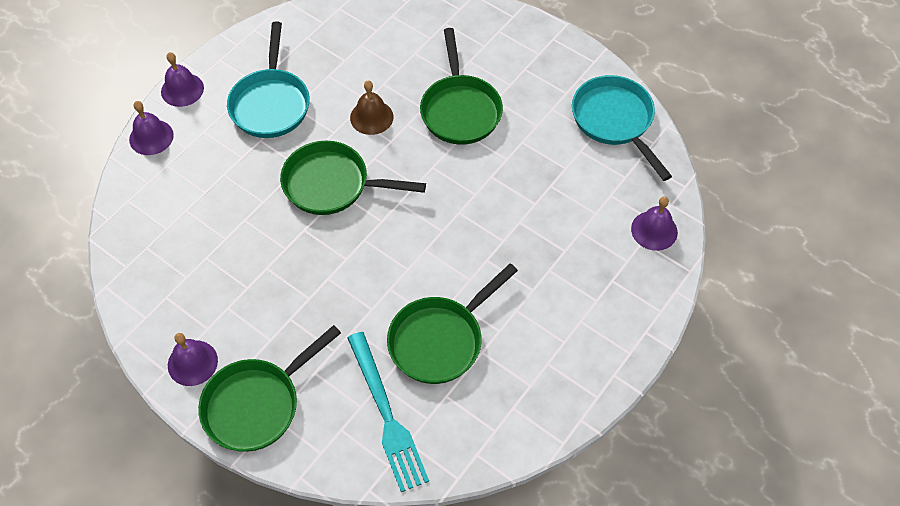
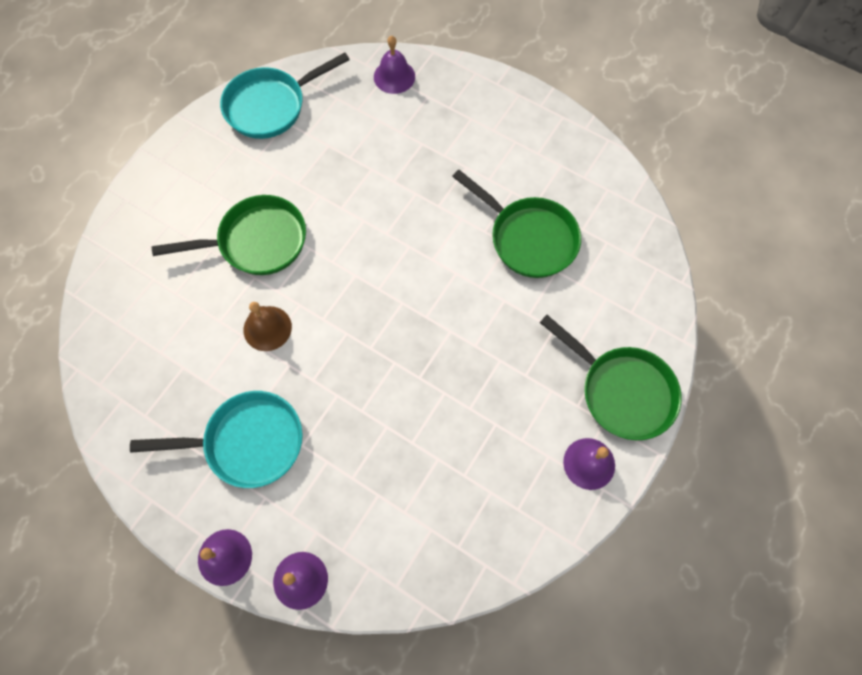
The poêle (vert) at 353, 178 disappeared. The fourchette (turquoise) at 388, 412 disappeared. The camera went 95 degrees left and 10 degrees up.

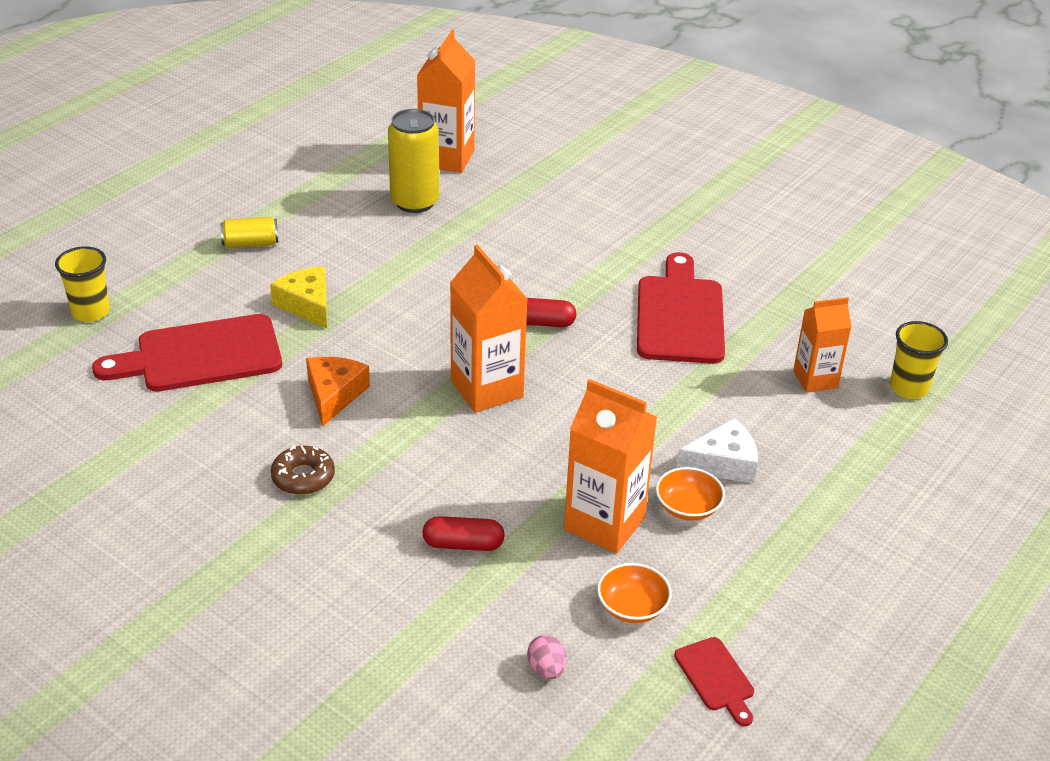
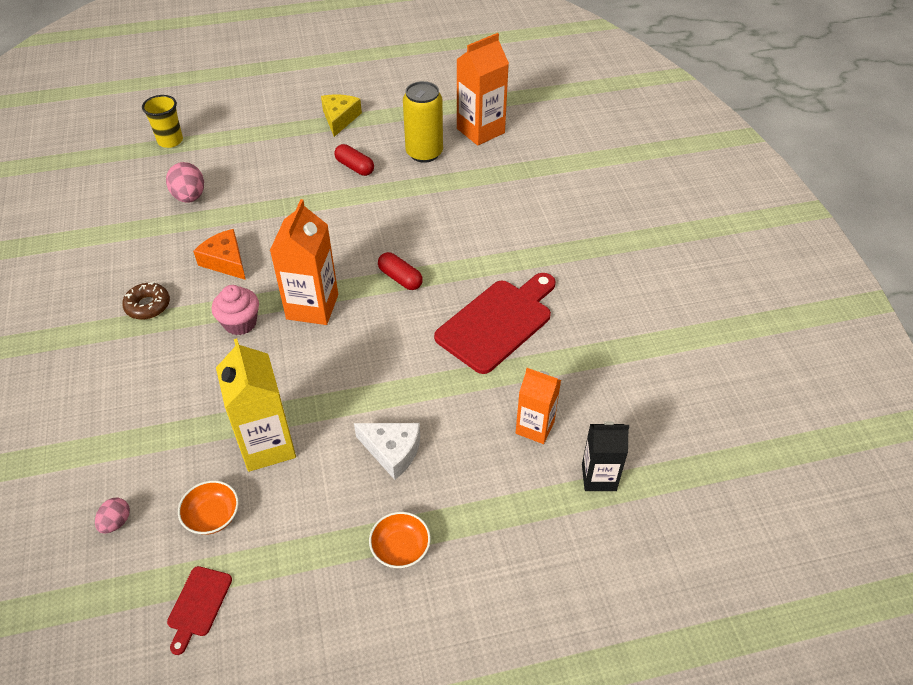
The canette (jaune) at 249, 232 disappeared. The fromage (jaune) moved from 298, 297 to 341, 115. The planche à découper (rouge) at 187, 353 was replaced by the œuf (rose) at 185, 182. The gobelet (jaune) at 919, 360 was replaced by the brique de lait (noir) at 605, 456. The fromage (orange) at 338, 392 turned 90 degrees counterclockwise. The brique de lait (orange) at 610, 466 became the brique de lait (jaune) at 256, 405. The bol (orange) moved from 690, 494 to 400, 540. The gélule (rouge) moved from 463, 533 to 354, 160. The muffin (rose) at 235, 310 appeared. The camera went 40 degrees right and 10 degrees up.

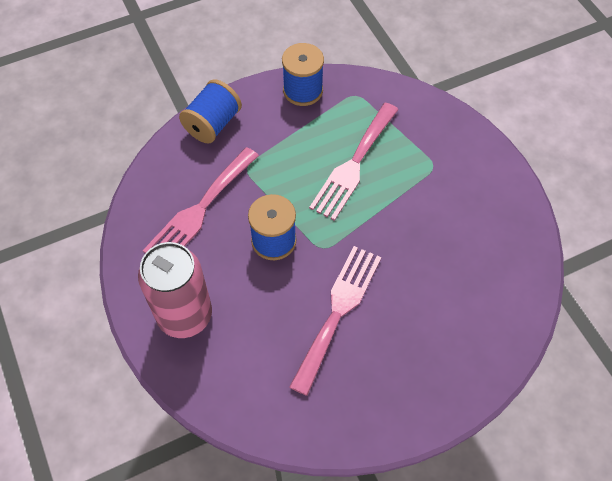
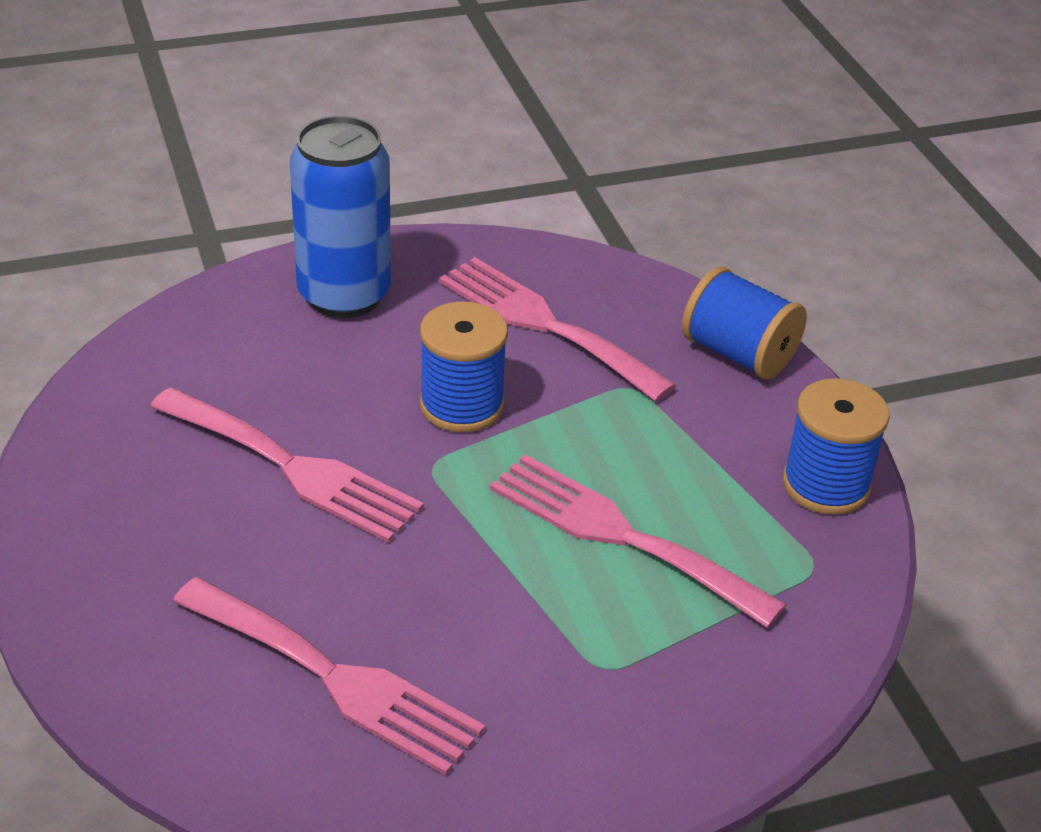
The canette (rose) at 175, 290 became the canette (bleu) at 340, 217. The fourchette (rose) at 329, 676 appeared. The camera went 95 degrees right and 20 degrees down.

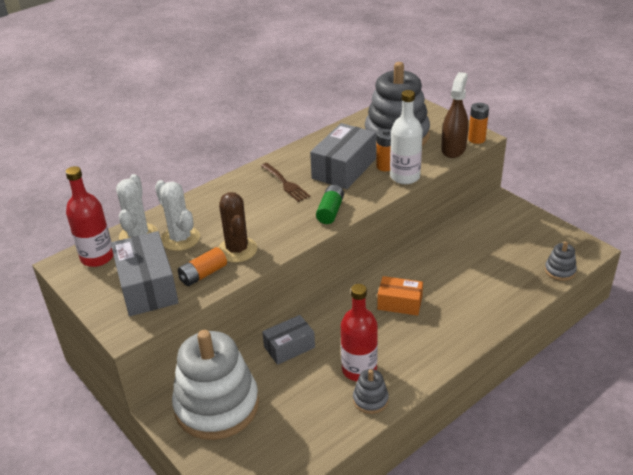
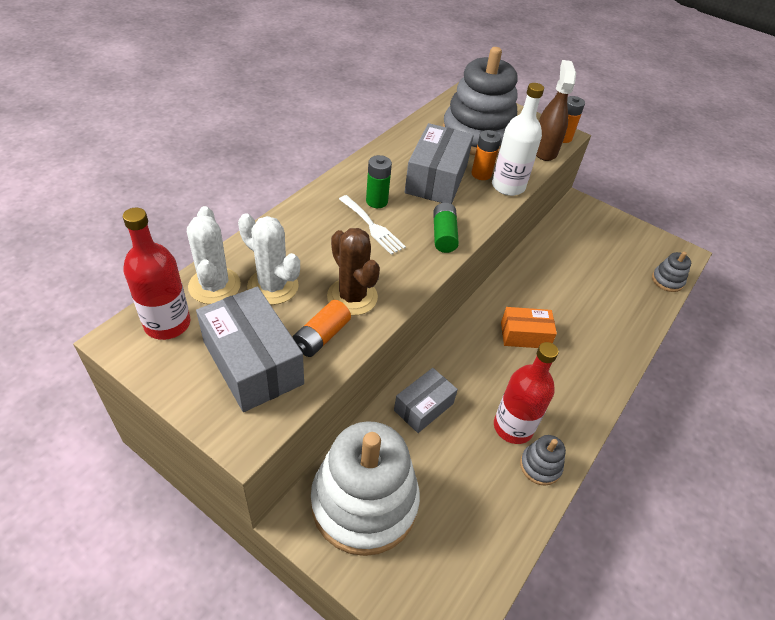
The fourchette (marron) at 285, 182 was replaced by the pile (vert) at 379, 181. The fourchette (blanc) at 372, 225 appeared. The camera went 20 degrees left and 10 degrees up.

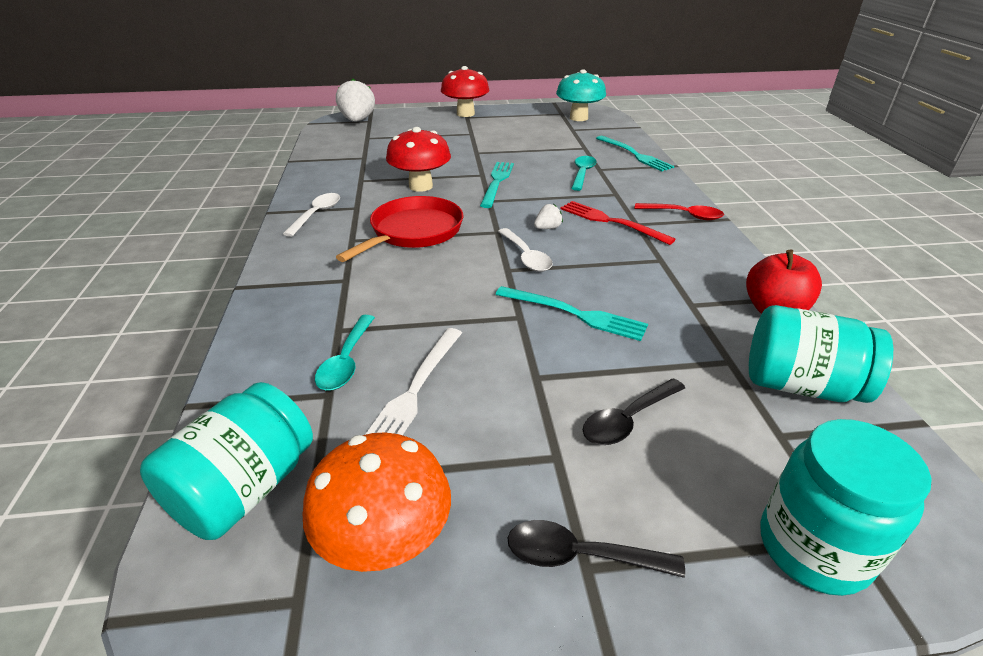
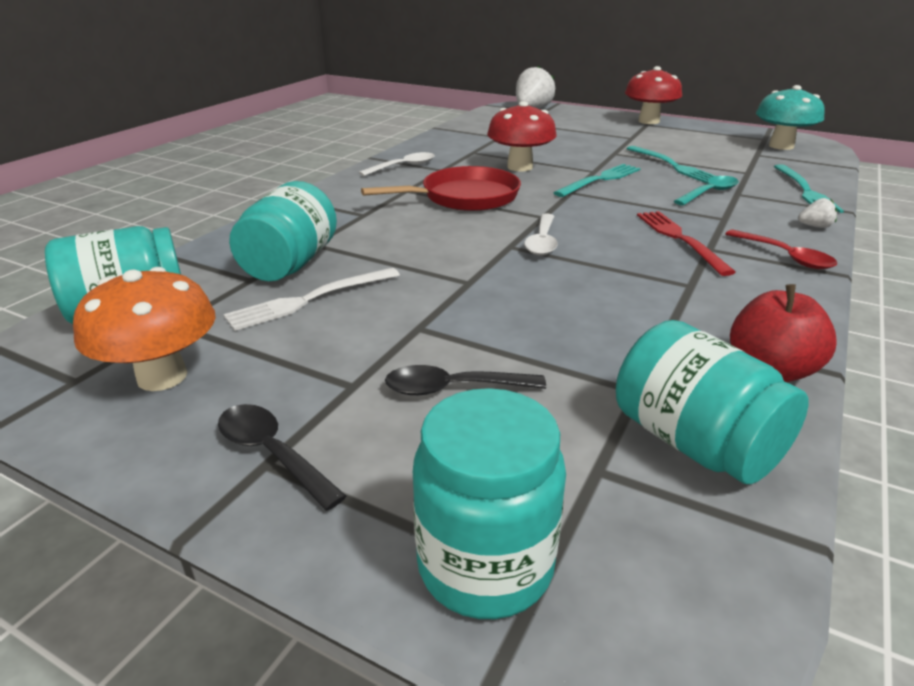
The fraise (blanc) moved from 548, 216 to 817, 213. The fourchette (turquoise) moved from 571, 313 to 670, 164. The cuillère (turquoise) at 345, 352 was replaced by the bocal (turquoise) at 283, 231. The camera went 35 degrees right and 5 degrees down.

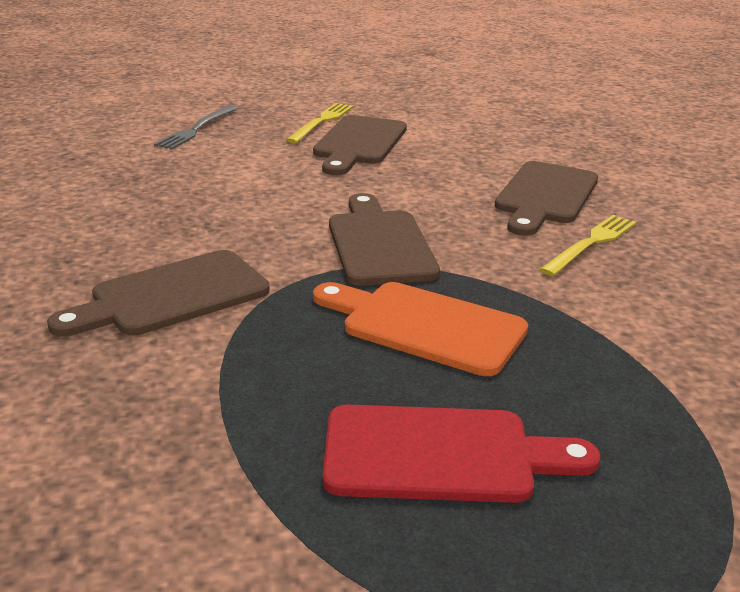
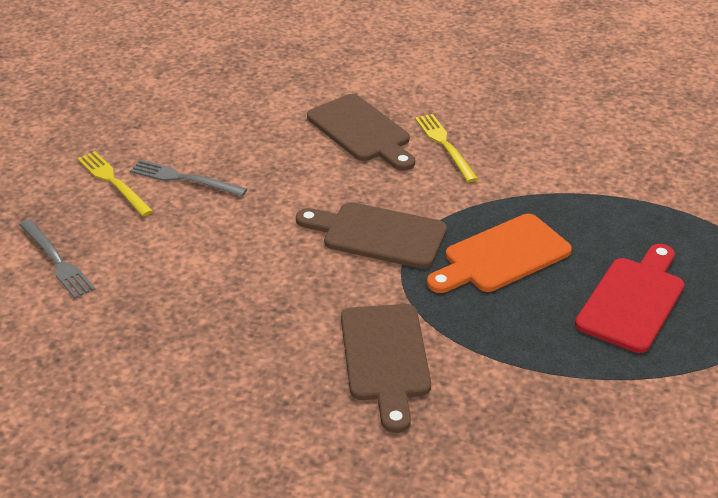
The planche à découper (marron) at 360, 145 was replaced by the fourchette (gris) at 188, 178. The camera went 60 degrees left and 10 degrees up.

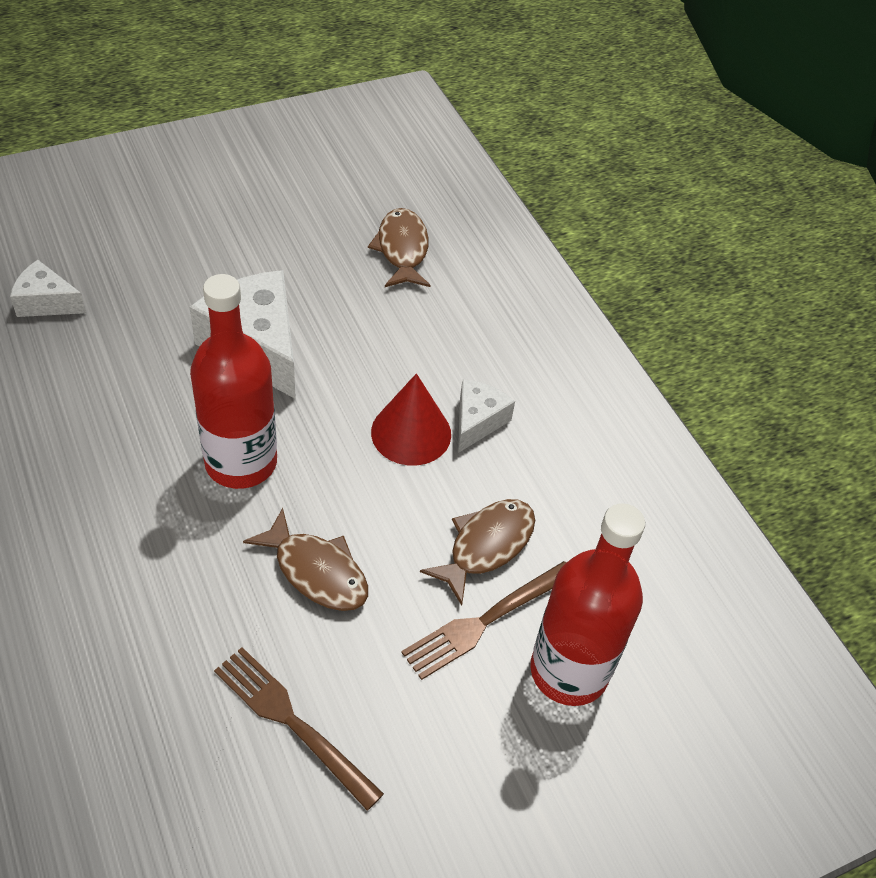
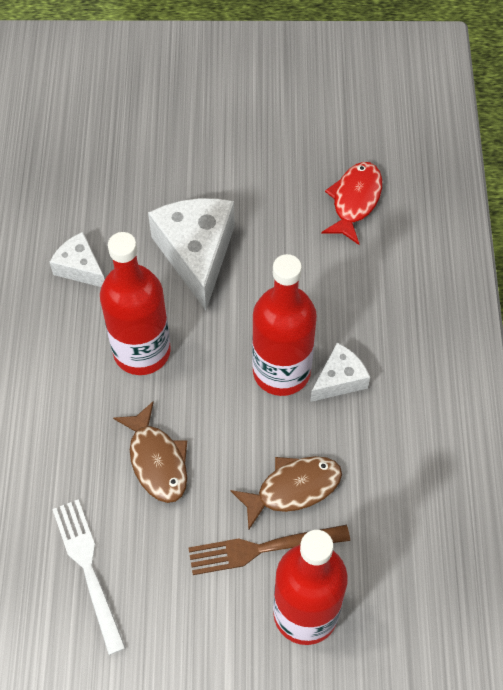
The poisson (marron) at 399, 247 became the poisson (rouge) at 351, 203. The fromage (blanc) moved from 48, 288 to 77, 259. The cône (rouge) at 411, 419 was replaced by the bouteille (rouge) at 284, 325. The fourchette (marron) at 299, 729 became the fourchette (blanc) at 89, 577. The camera went 30 degrees right and 10 degrees up.

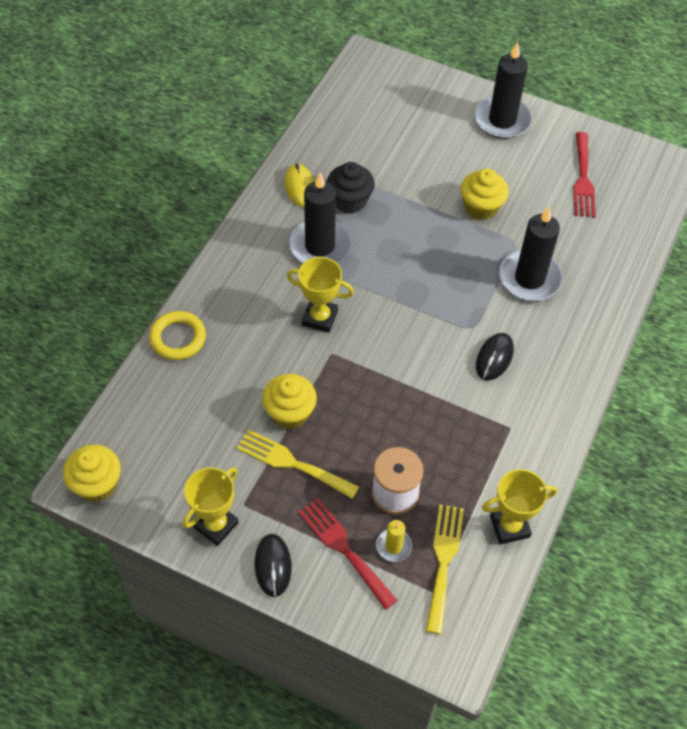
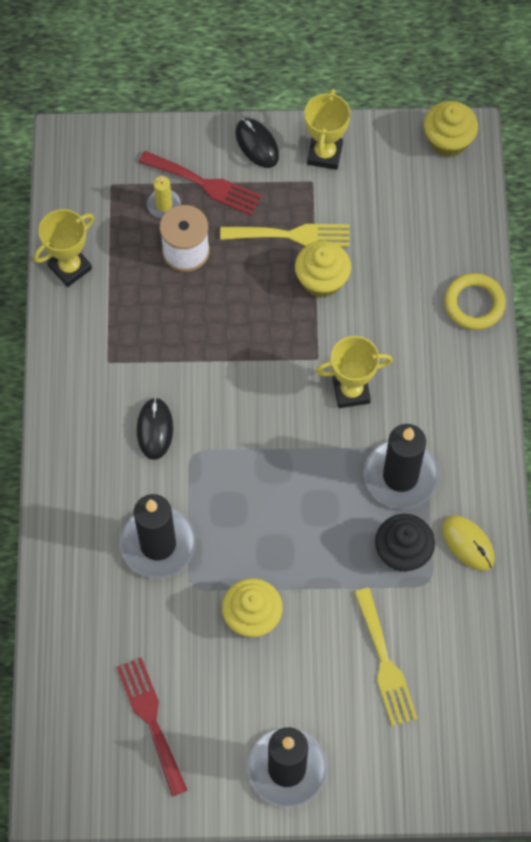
The fourchette (jaune) moved from 445, 569 to 386, 657. The camera went 155 degrees right and 10 degrees up.

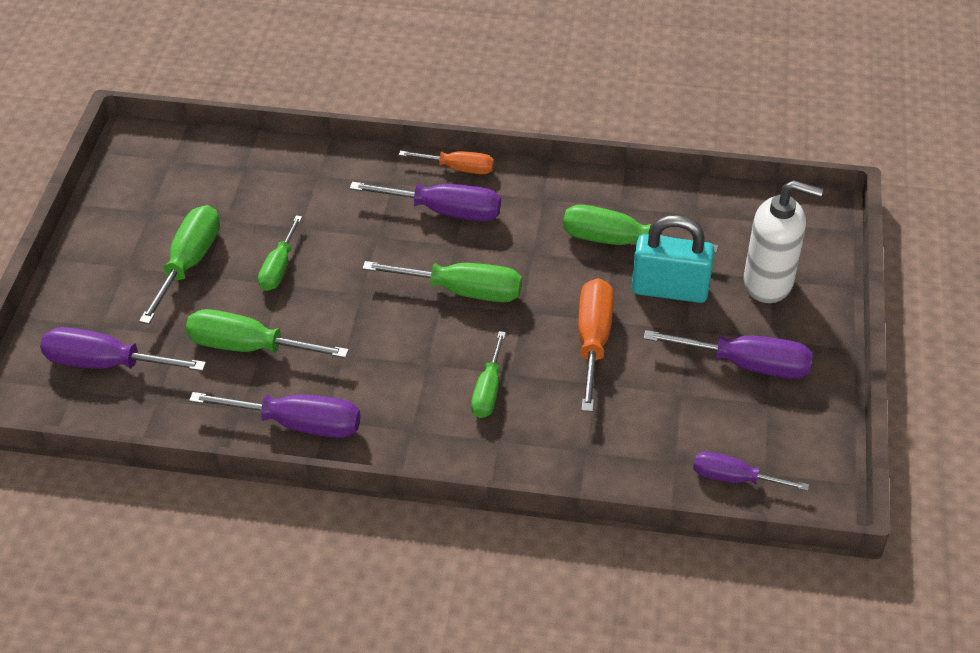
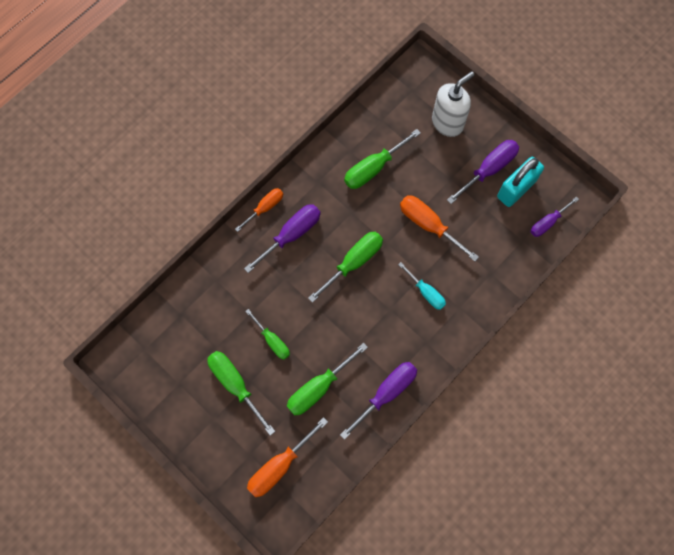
The cadenas (turquoise) moved from 673, 259 to 520, 182. The tournevis (violet) at 123, 349 became the tournevis (orange) at 287, 457. The tournevis (vert) at 488, 374 became the tournevis (turquoise) at 422, 286. The camera went 55 degrees left and 25 degrees up.

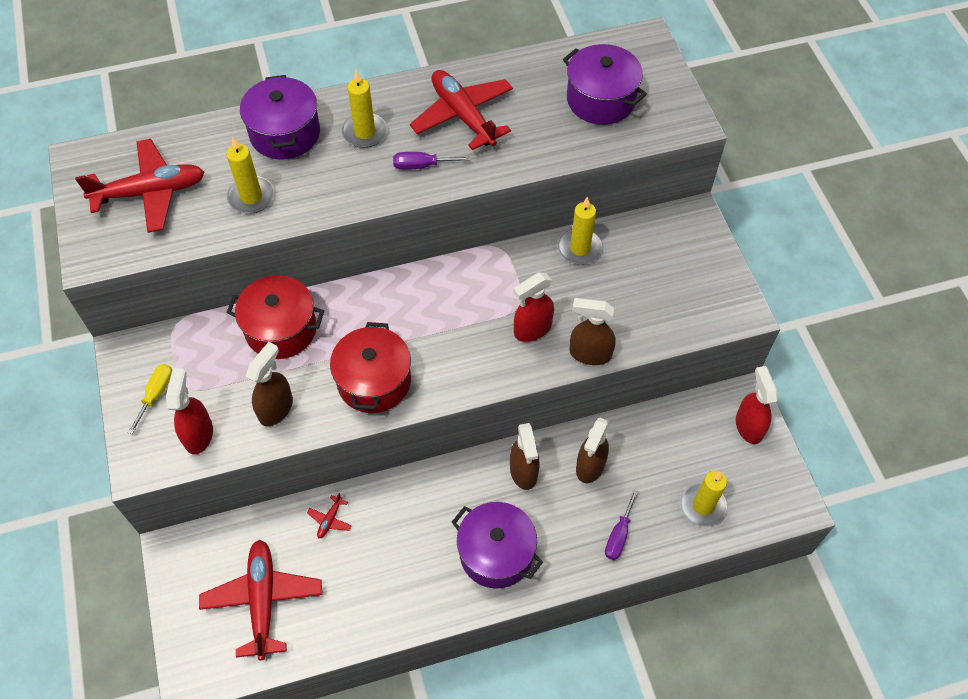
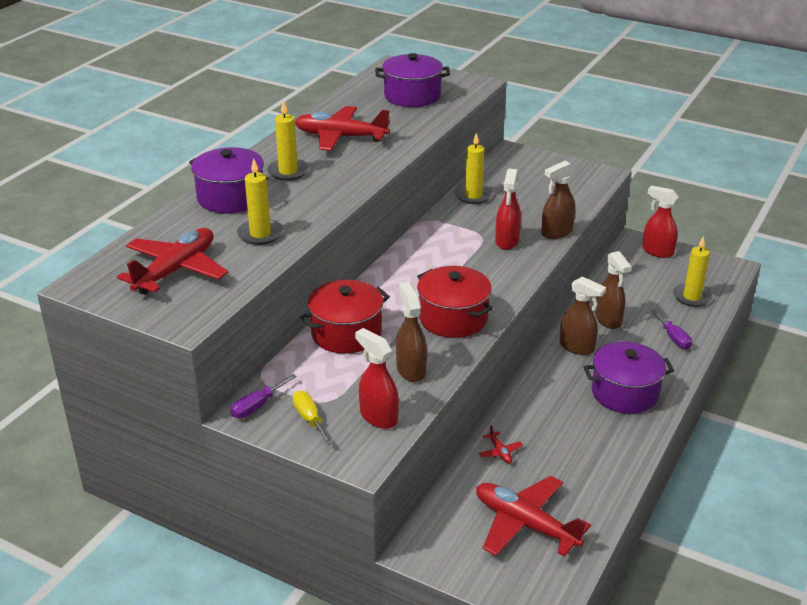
The tournevis (violet) moved from 431, 161 to 264, 396. The camera went 45 degrees left and 25 degrees down.

